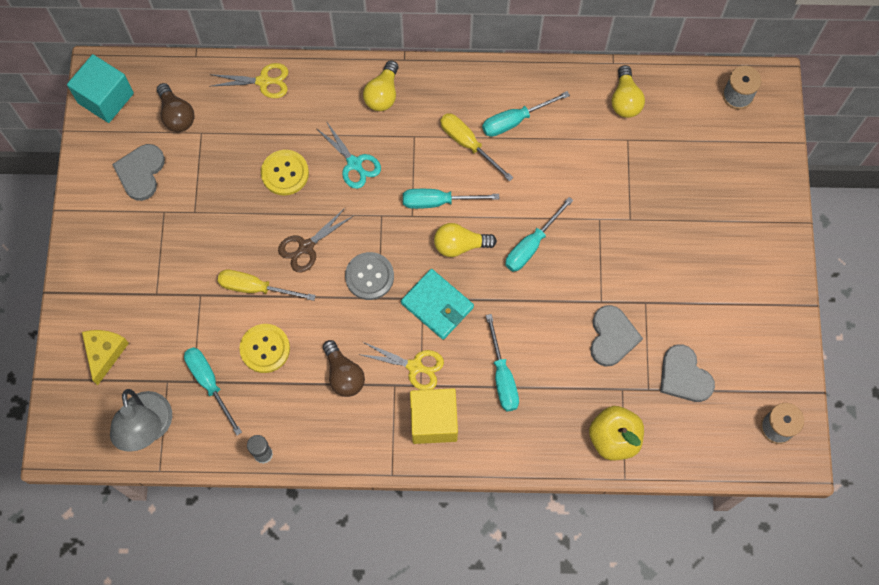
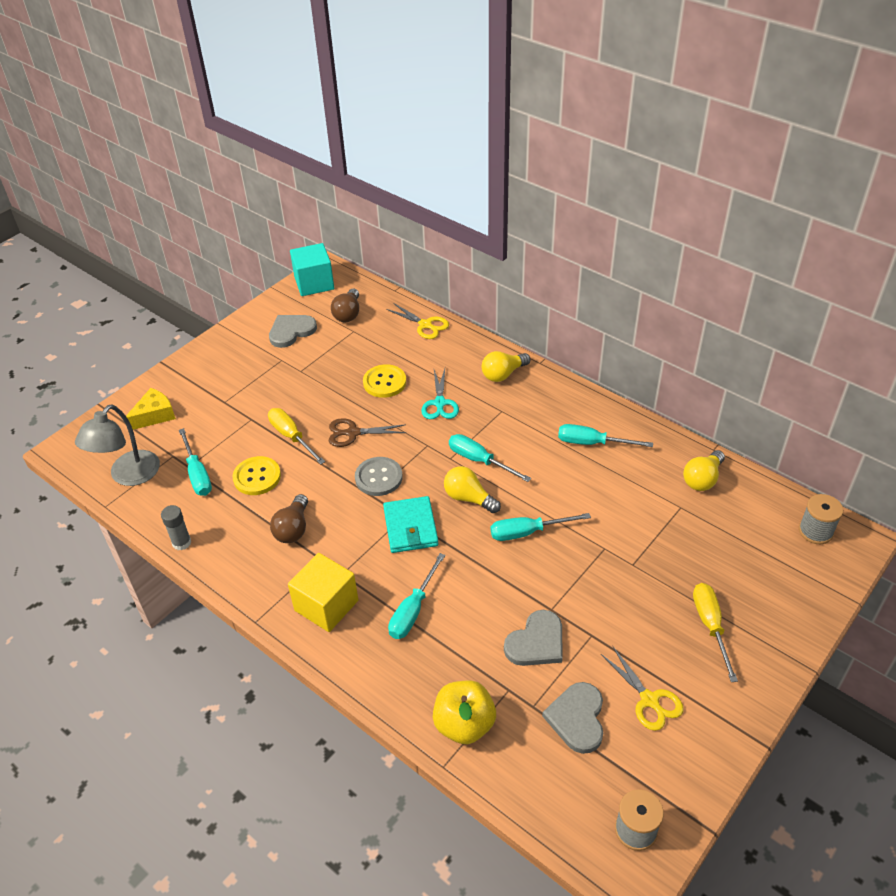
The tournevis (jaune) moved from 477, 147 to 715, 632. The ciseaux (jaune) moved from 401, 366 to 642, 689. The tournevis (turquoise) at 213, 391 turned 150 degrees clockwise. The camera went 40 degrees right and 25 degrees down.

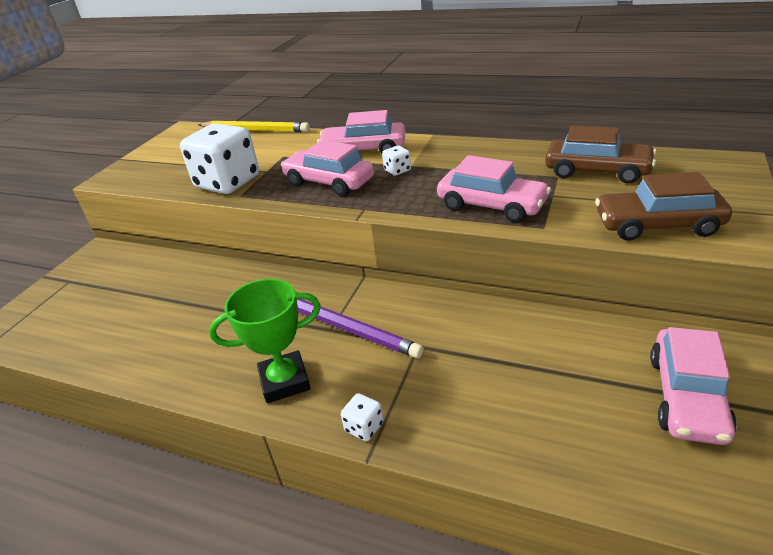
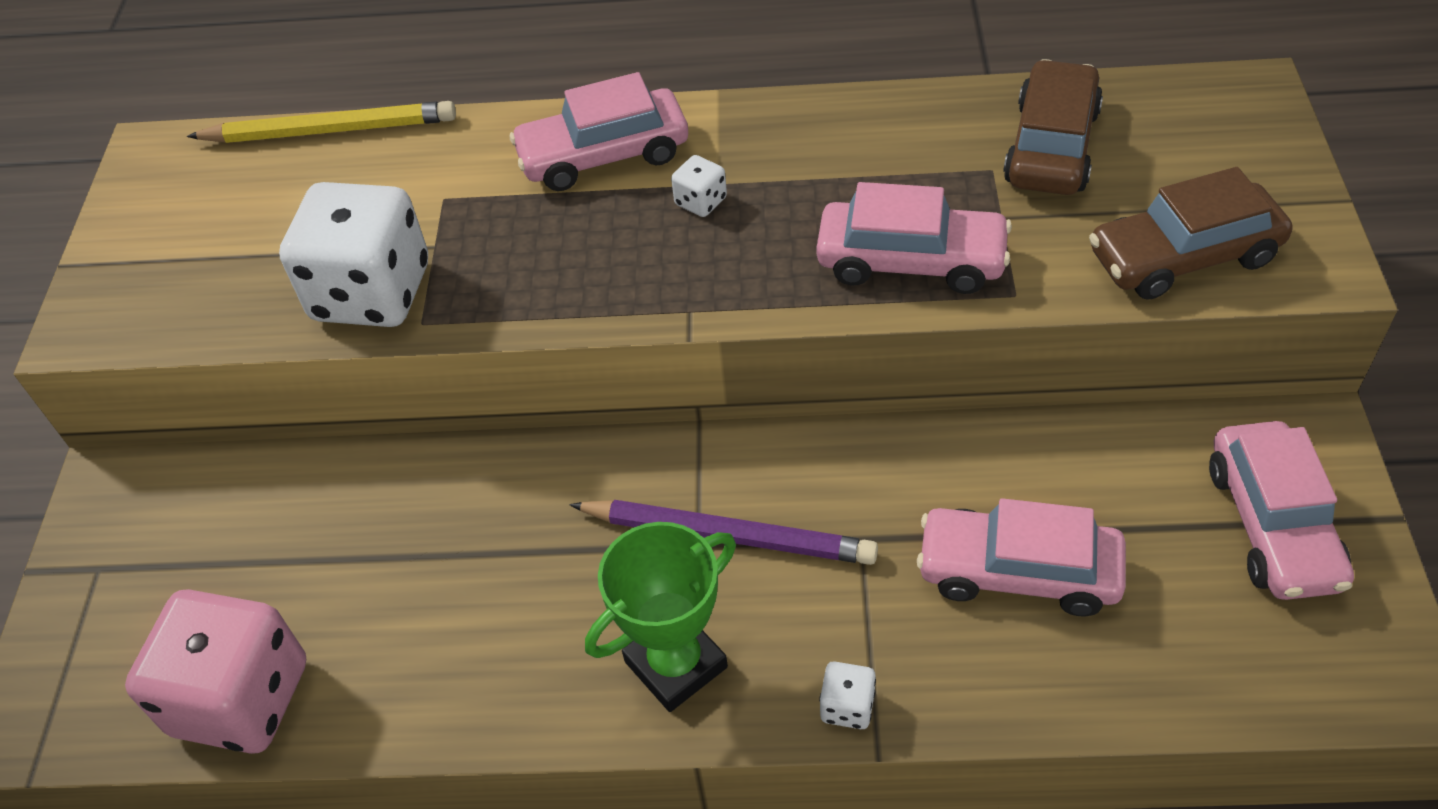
The voiture (marron) at 600, 154 turned 75 degrees counterclockwise. The voiture (rose) moved from 327, 168 to 1021, 557. The dé (rose) at 215, 671 appeared. The camera went 20 degrees left and 15 degrees up.

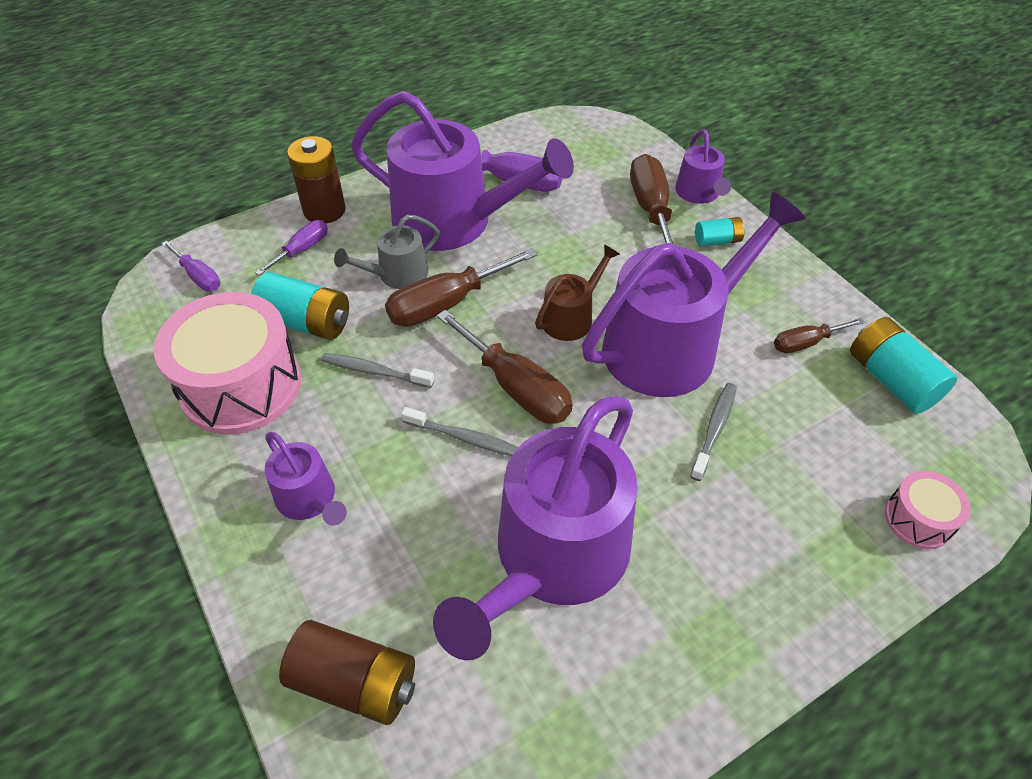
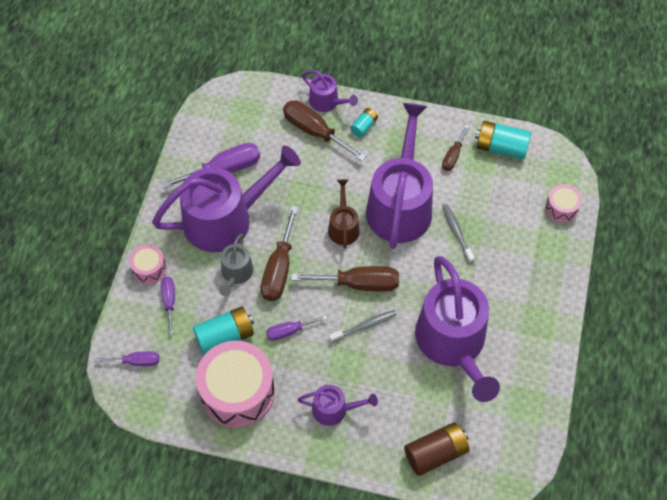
The pile (marron) at 316, 179 was replaced by the tambour (rose) at 147, 264. The brosse à dents (gris) at 377, 370 was replaced by the tournevis (violet) at 296, 328. The camera went 45 degrees left and 10 degrees up.

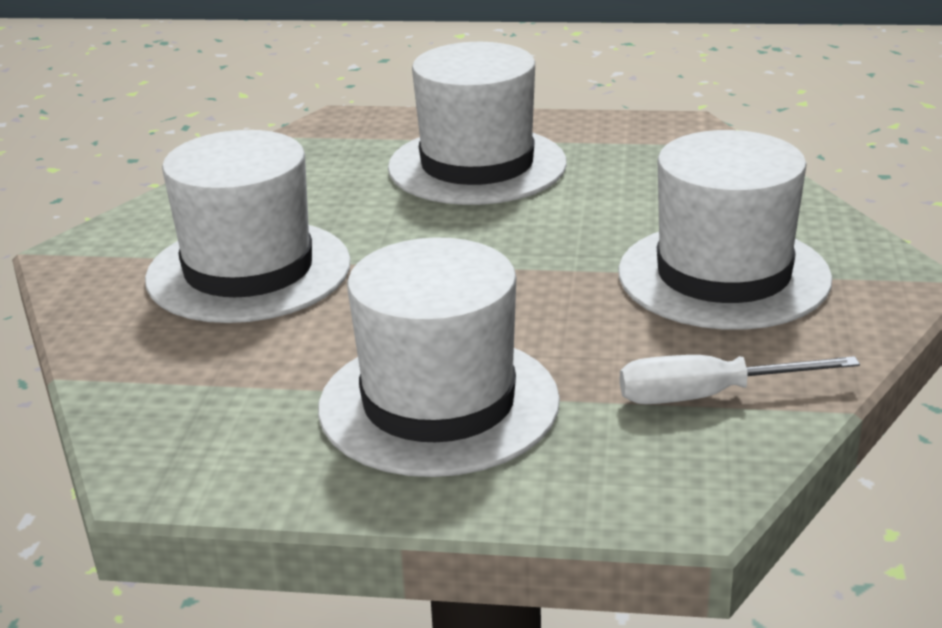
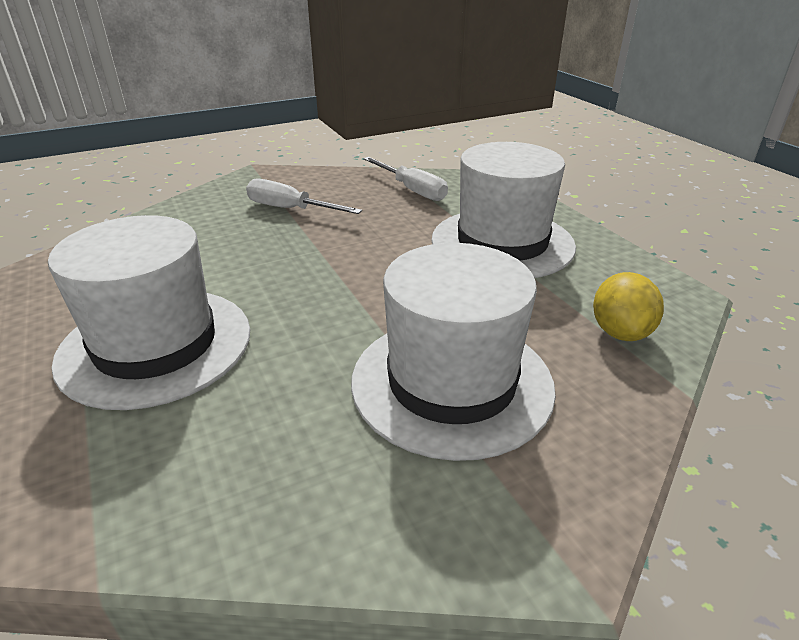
The chapeau (blanc) at 725, 230 was replaced by the tournevis (blanc) at 304, 196. The citron (jaune) at 628, 306 appeared. The camera went 125 degrees left and 5 degrees up.

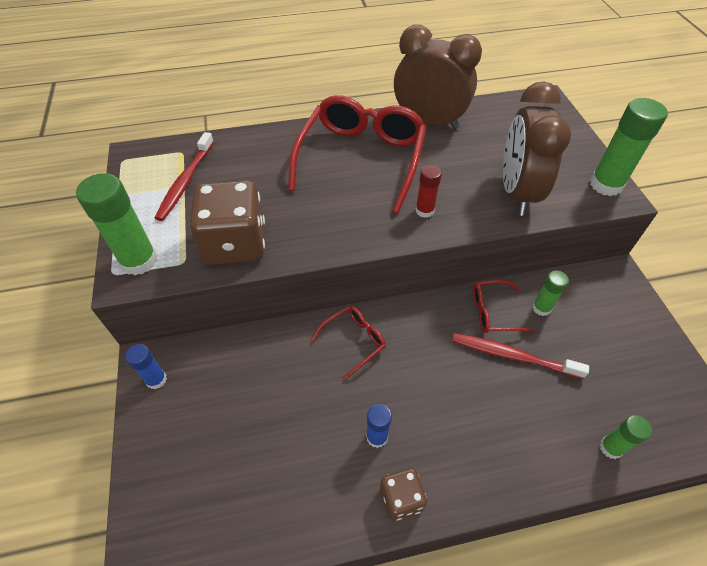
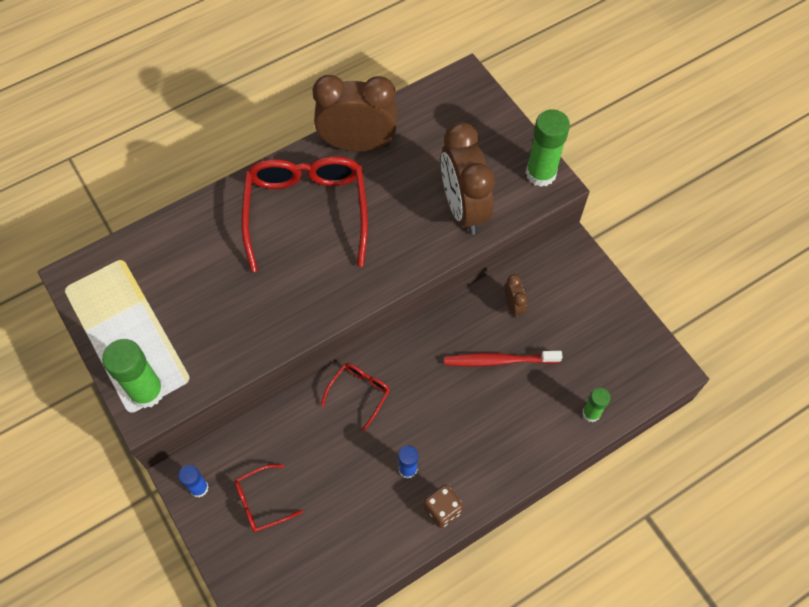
The brosse à dents (rouge) at 184, 176 disappeared. The bâton de colle (rouge) at 428, 191 disappeared. The dé (marron) at 227, 222 disappeared. The bâton de colle (vert) at 550, 293 was replaced by the réveil (marron) at 516, 296. The lunettes (rouge) moved from 503, 306 to 269, 498. The camera went 20 degrees left and 10 degrees up.

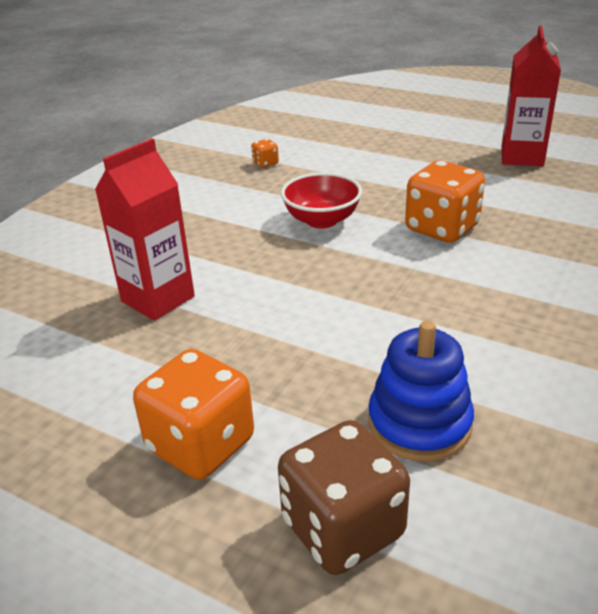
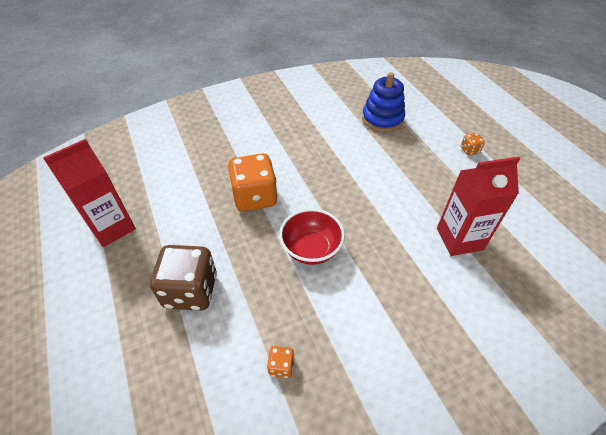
The dé (orange) at 193, 414 changed to 0.43 times the size. The dé (marron) moved from 344, 497 to 183, 278. The camera went 145 degrees left and 15 degrees up.

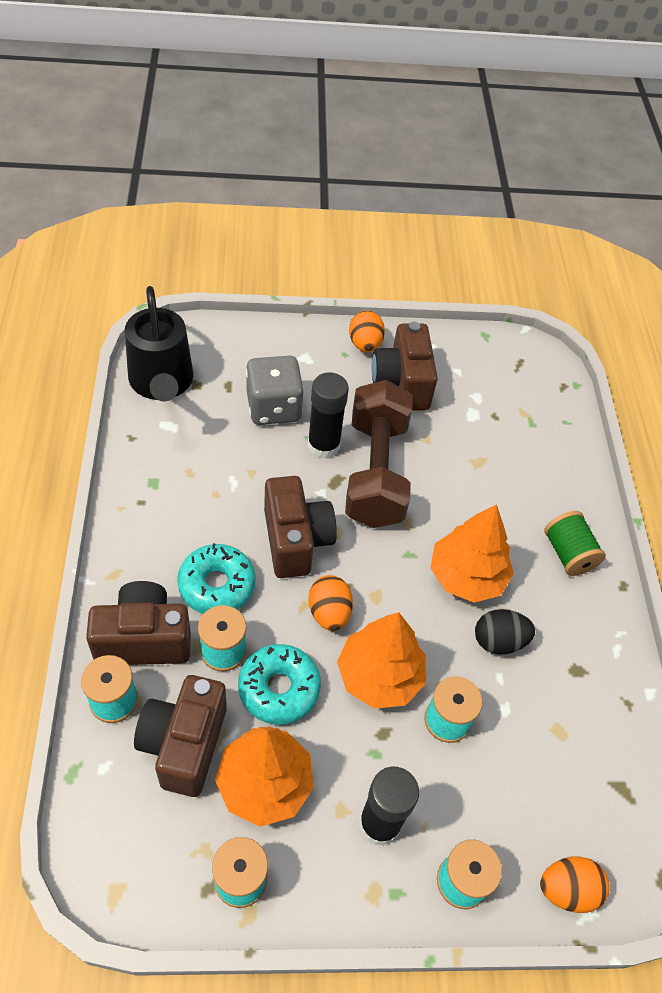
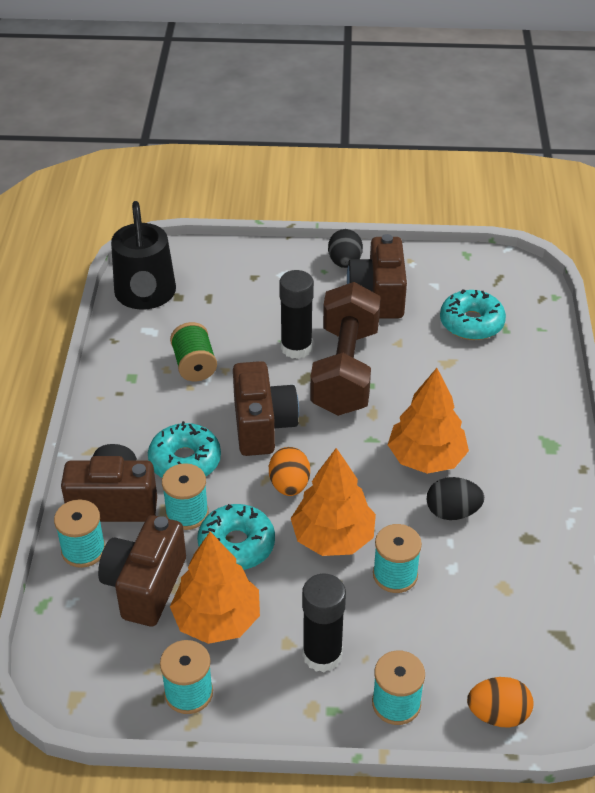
The œuf (orange) at 367, 331 became the œuf (noir) at 345, 248. The dé (gris) at 275, 390 disappeared. The bobine (vert) moved from 575, 543 to 193, 351. The beignet (turquoise) at 473, 314 appeared. The camera went 10 degrees right and 10 degrees down.

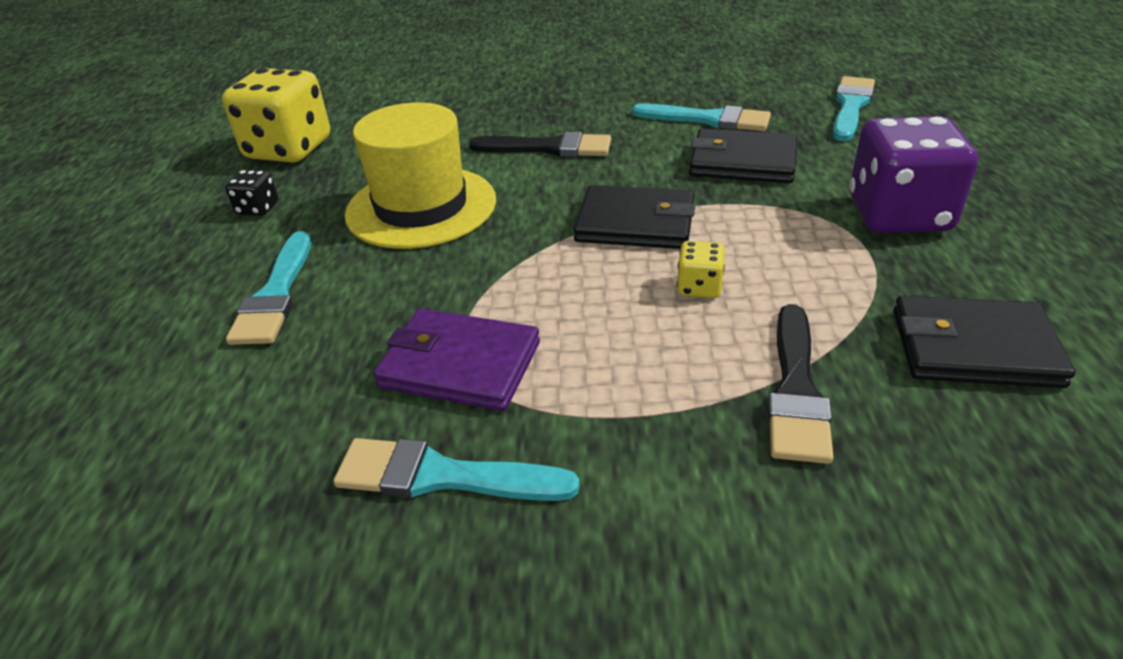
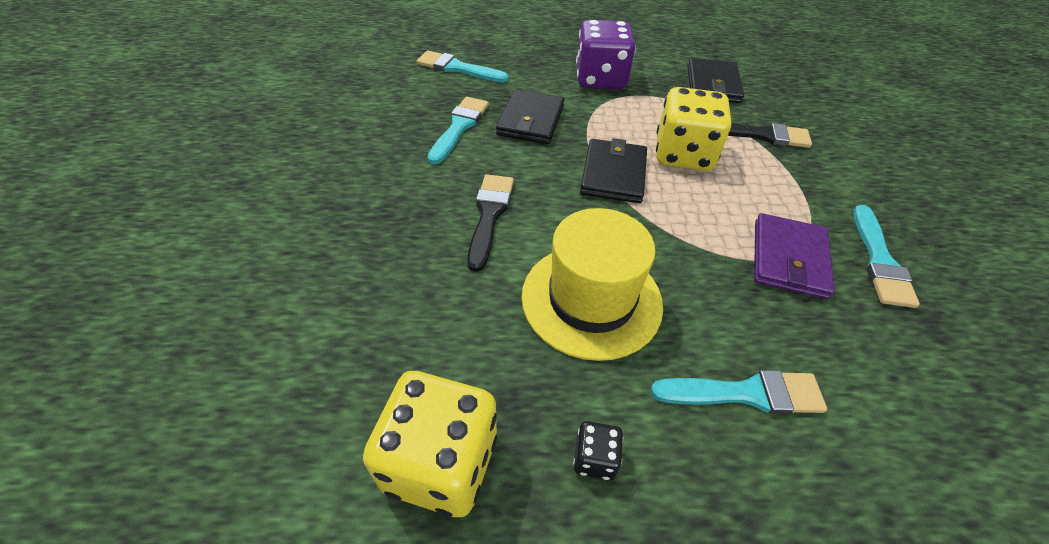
The dé (jaune) at 701, 269 changed to 2.26 times the size. The camera went 95 degrees left and 10 degrees up.

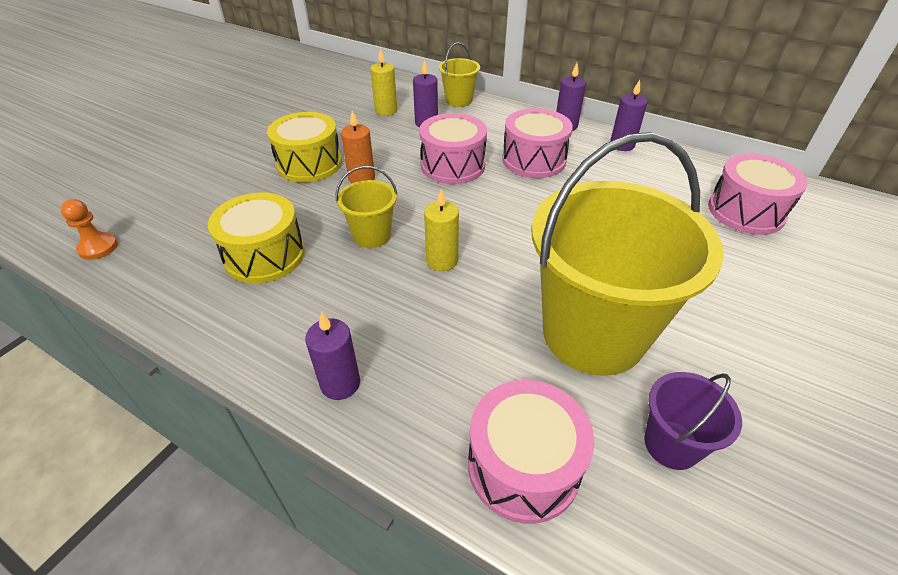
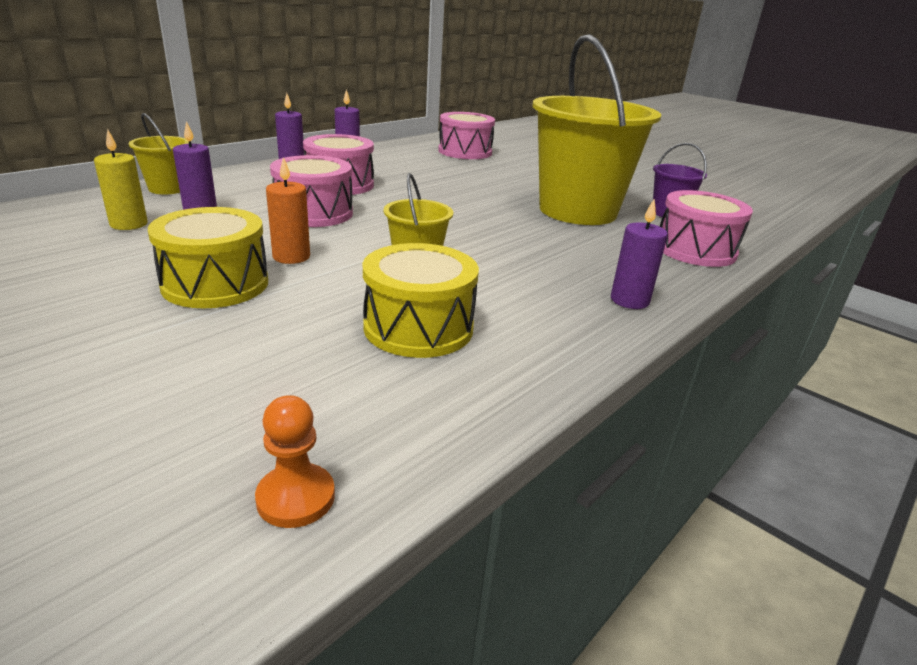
The bougie (jaune) at 441, 230 disappeared. The camera went 80 degrees left and 15 degrees down.

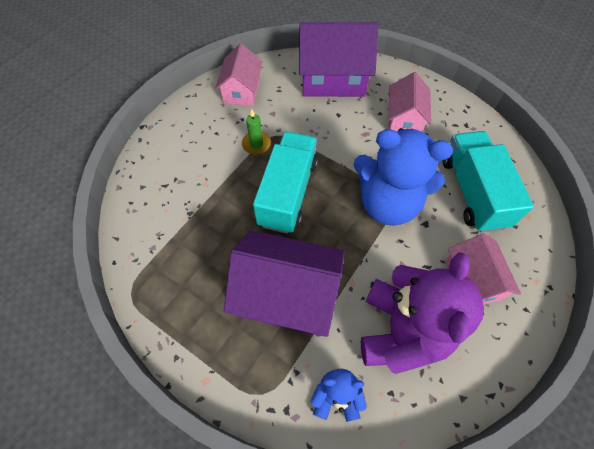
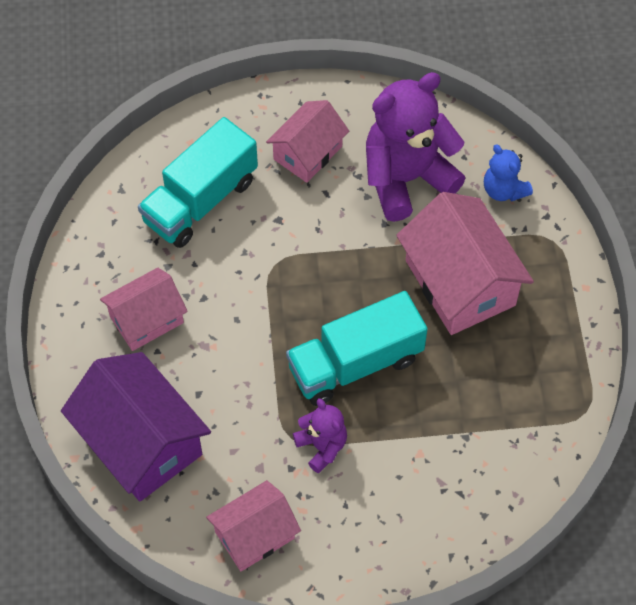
The bougie (vert) at 256, 132 was replaced by the ours en peluche (violet) at 320, 435. The ours en peluche (bleu) at 403, 177 disappeared. The maison (violet) at 284, 283 became the maison (rose) at 465, 263. The camera went 130 degrees left and 0 degrees up.

